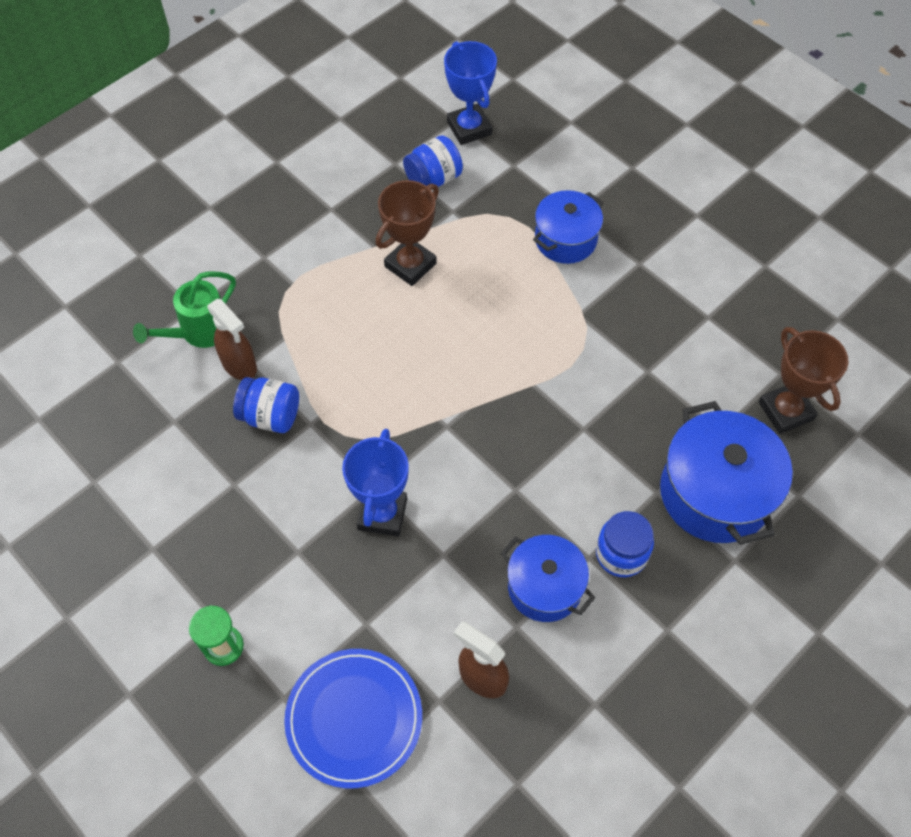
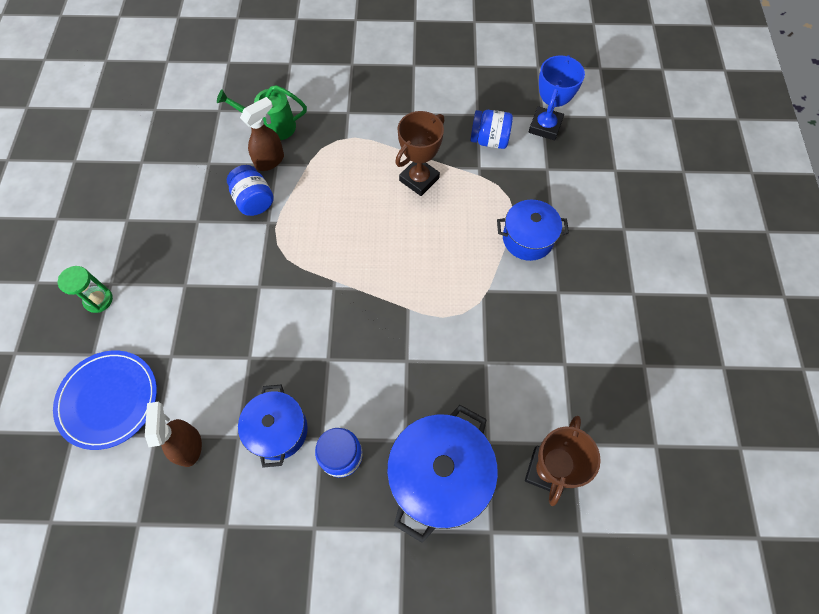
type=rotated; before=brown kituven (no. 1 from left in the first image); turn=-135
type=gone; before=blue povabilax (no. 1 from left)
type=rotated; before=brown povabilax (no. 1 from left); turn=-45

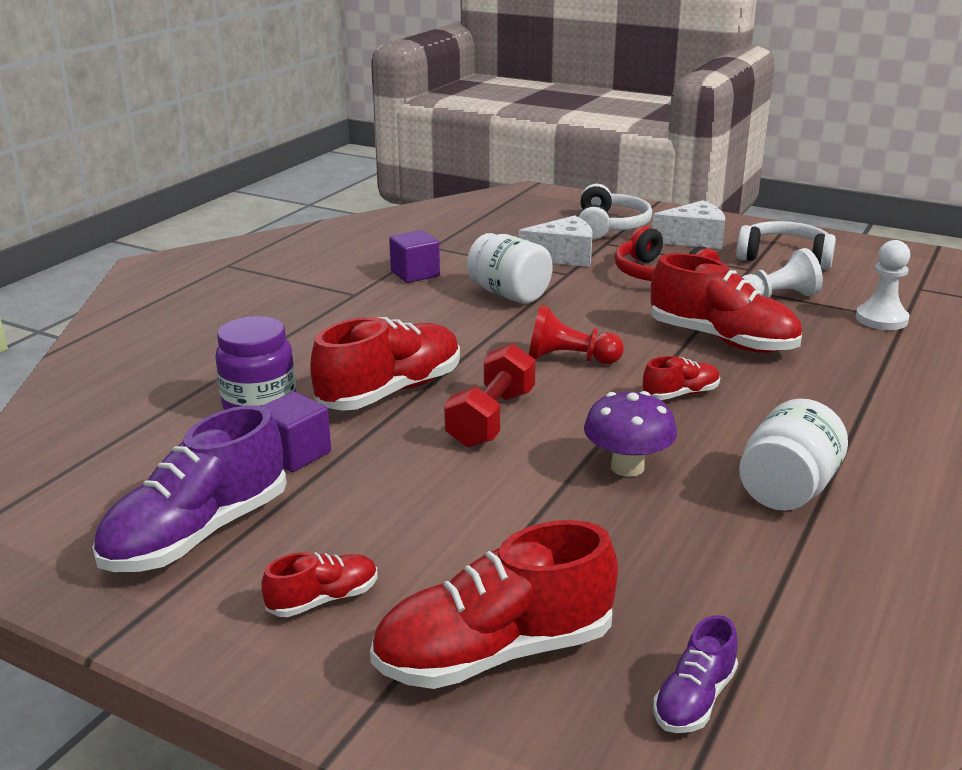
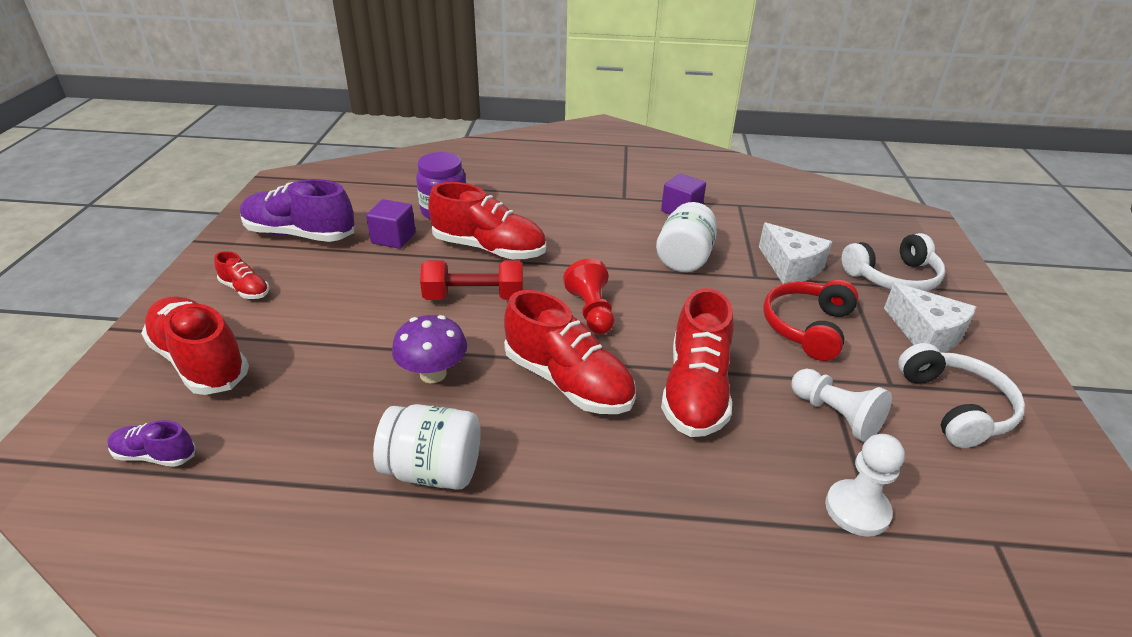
type=scaled; before=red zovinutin (no. 4 from left); scale=2.0

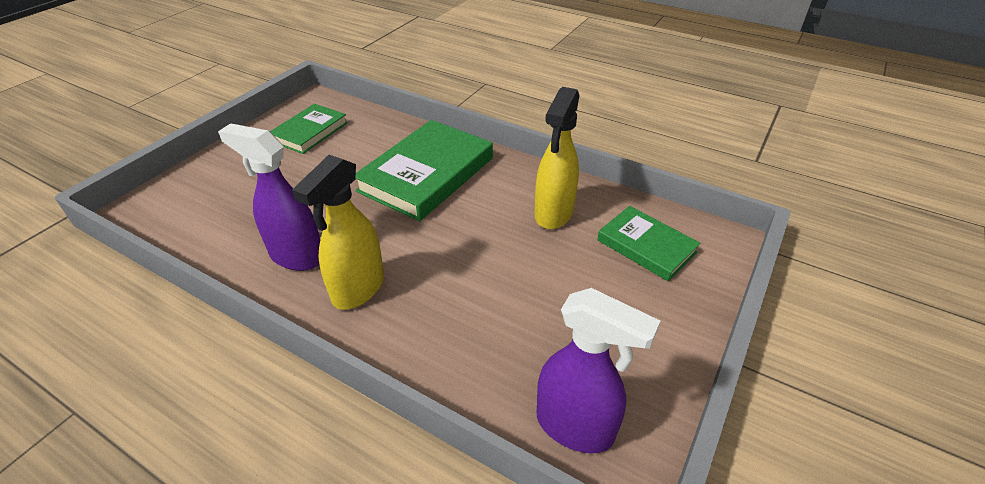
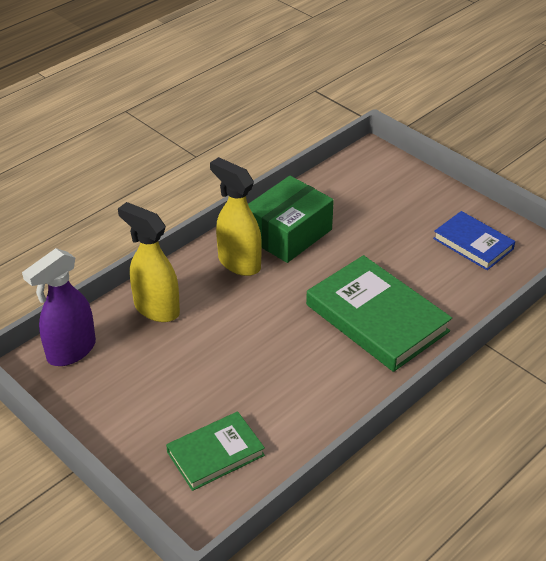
type=swapped; before=purple kituven (no. 1 from left); after=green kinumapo
type=repainted; before=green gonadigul (no. 1 from left); after=blue gonadigul
type=shifted; before=yellow kituven (no. 2 from left in the first image); after=yellow kituven (no. 1 from left)

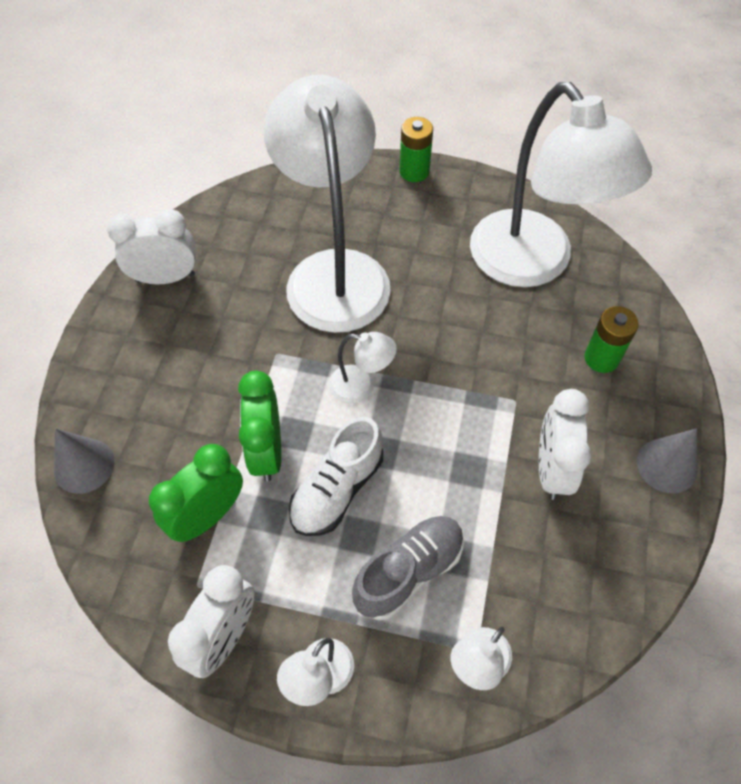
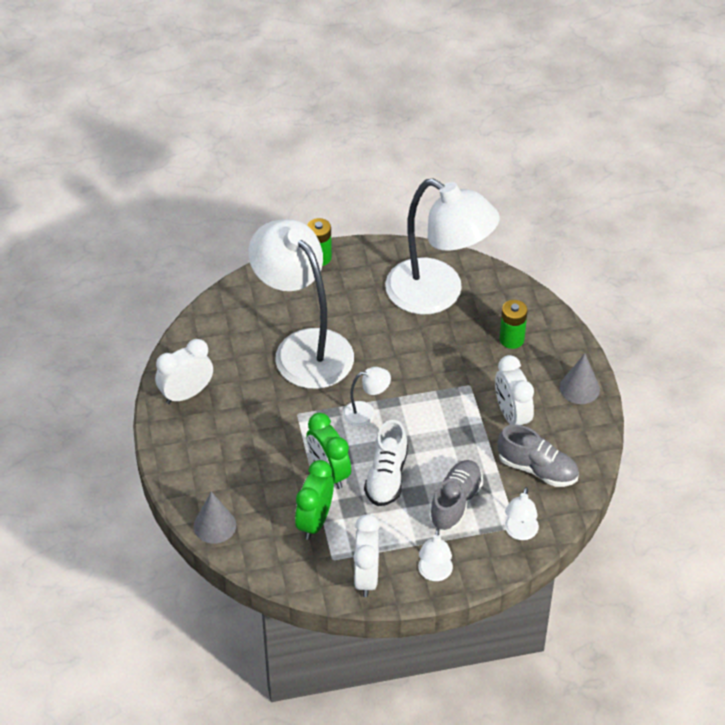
type=new; after=grey zovinutin (no. 2 from left)

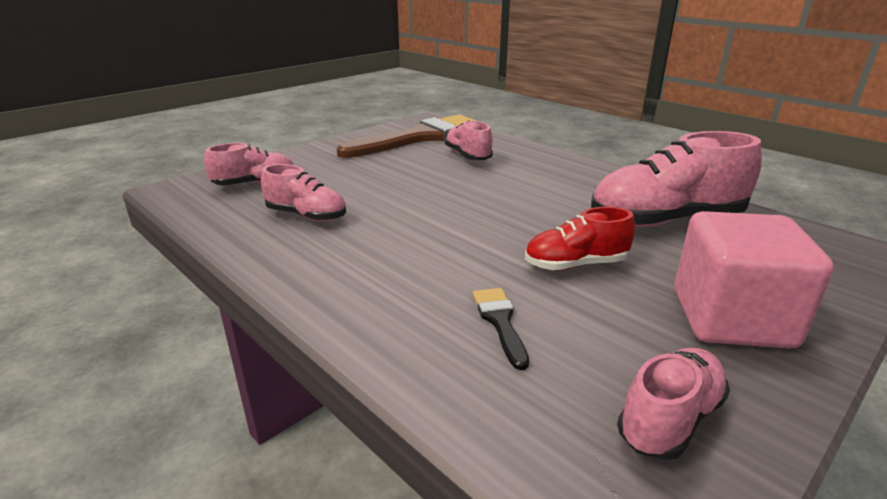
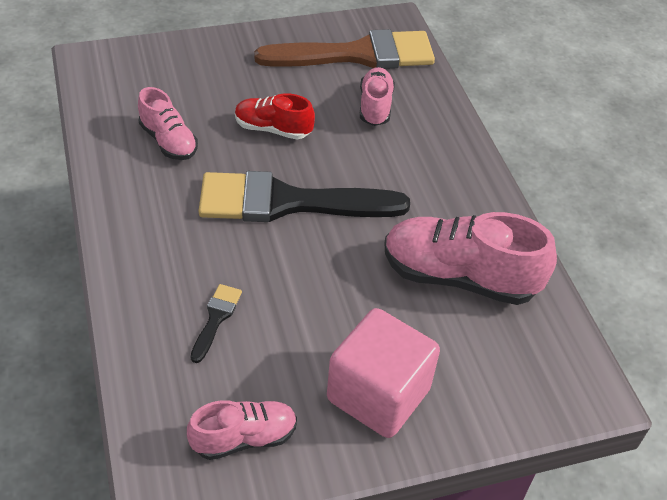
type=gone; before=pink zovinutin (no. 1 from left)
type=shifted; before=red zovinutin
type=new; after=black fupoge (no. 2 from left)

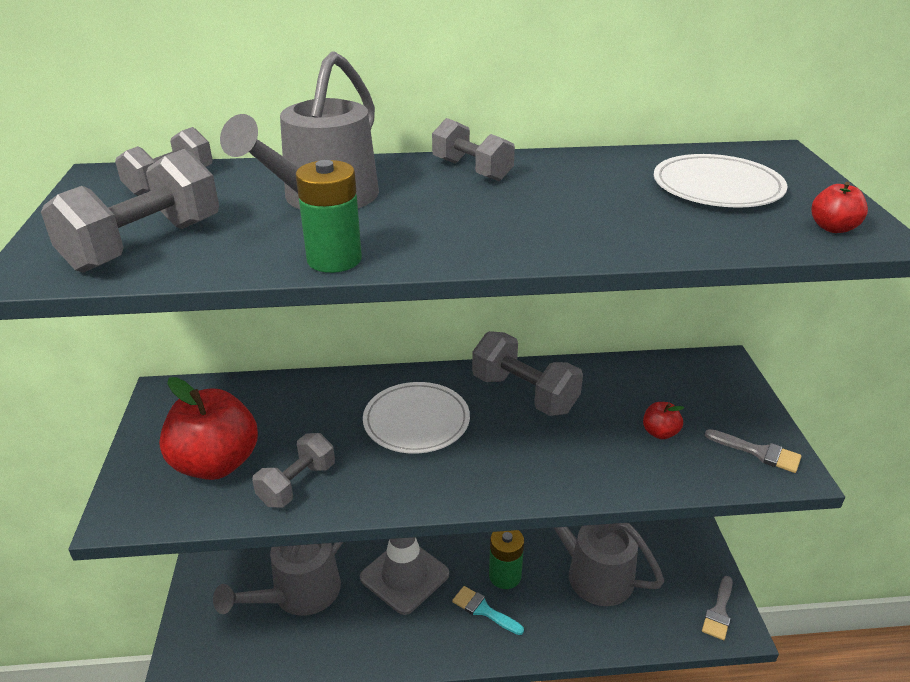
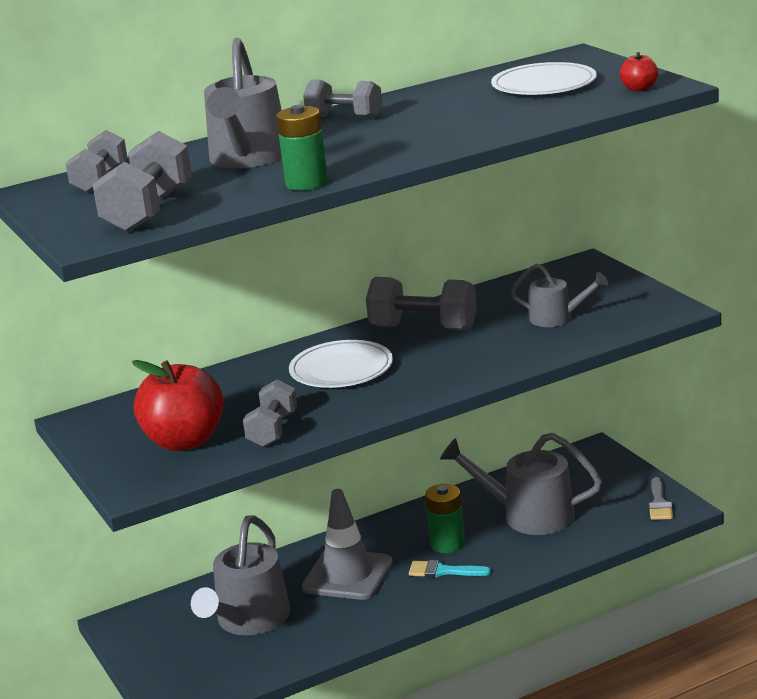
type=swapped; before=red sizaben (no. 2 from left); after=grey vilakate (no. 4 from left)
type=gone; before=grey fupoge (no. 2 from left)

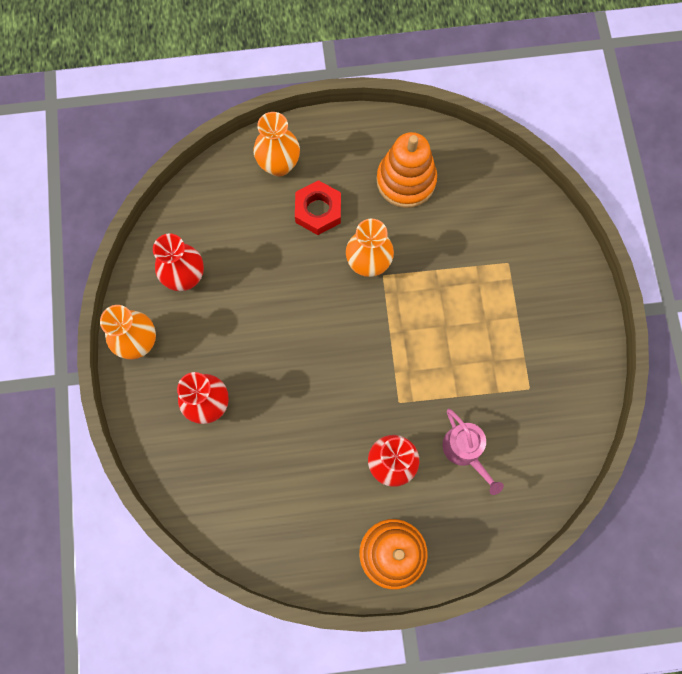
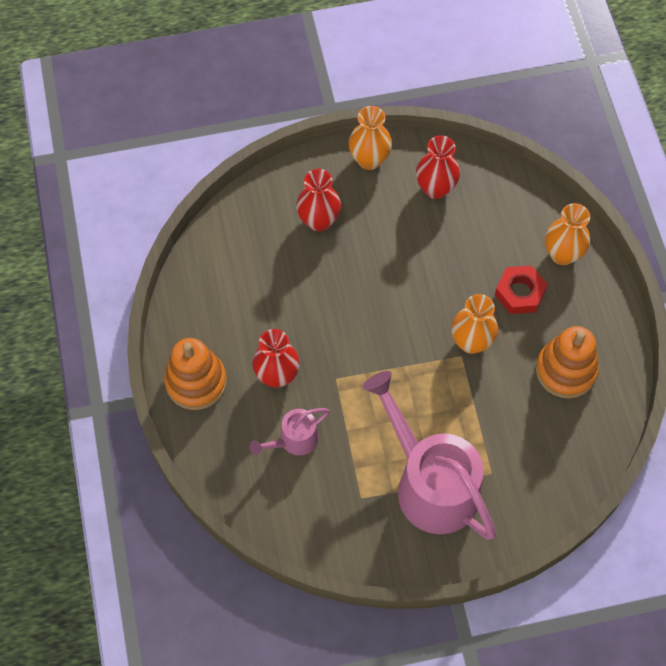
type=new; after=pink vilakate (no. 2 from left)

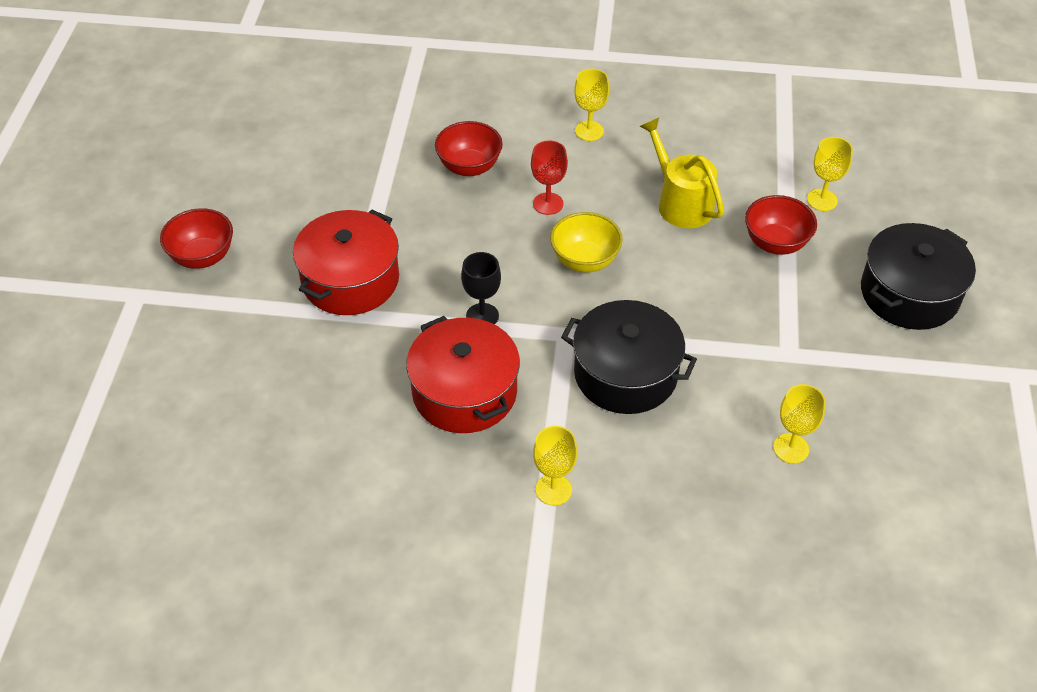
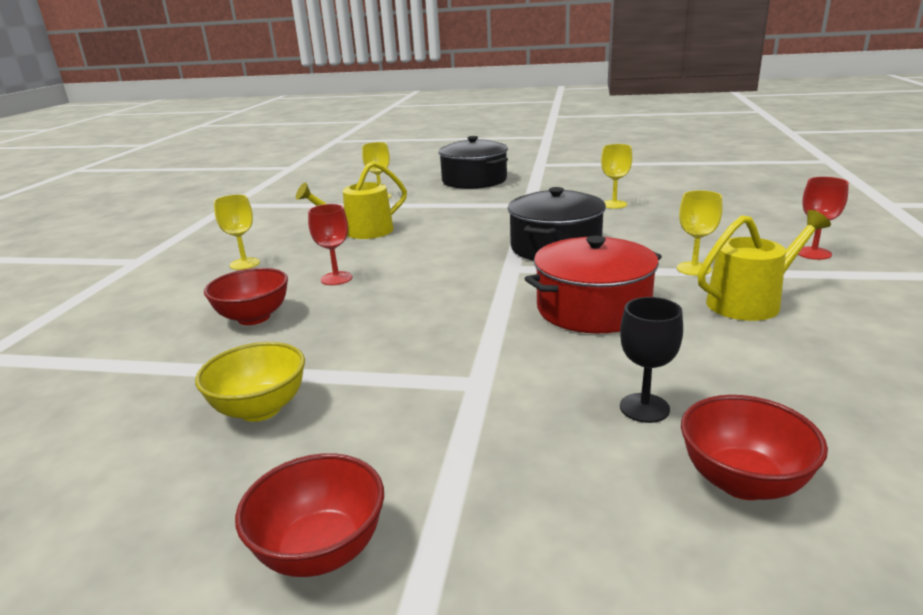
type=gone; before=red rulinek (no. 1 from left)
type=shifted; before=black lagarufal
type=shifted; before=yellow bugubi
type=shifted; before=red bugubi (no. 3 from left)
type=new; after=yellow vilakate (no. 2 from left)
type=new; after=red lagarufal (no. 2 from left)

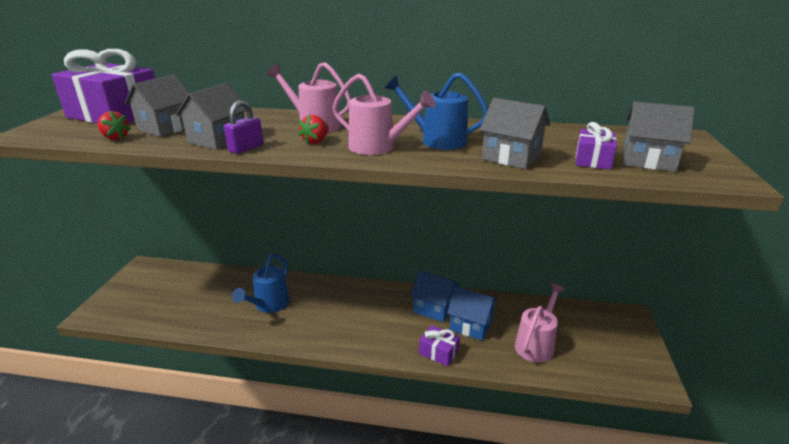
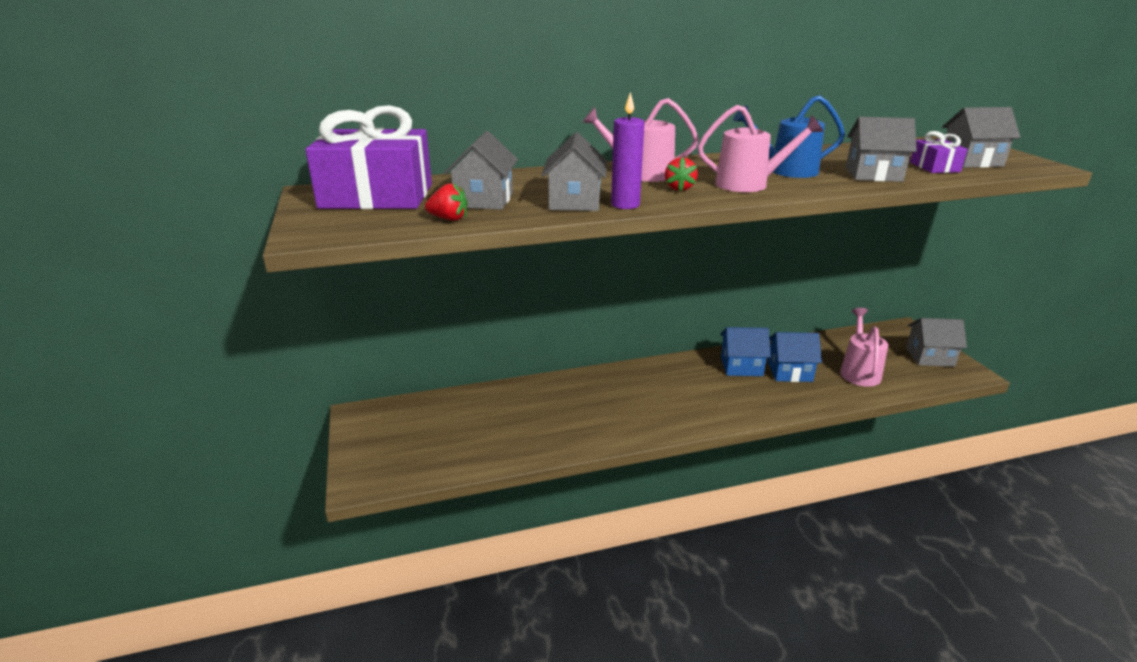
type=swapped; before=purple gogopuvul; after=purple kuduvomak
type=gone; before=blue vilakate (no. 1 from left)
type=gone; before=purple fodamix (no. 2 from left)
type=new; after=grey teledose (no. 4 from left)

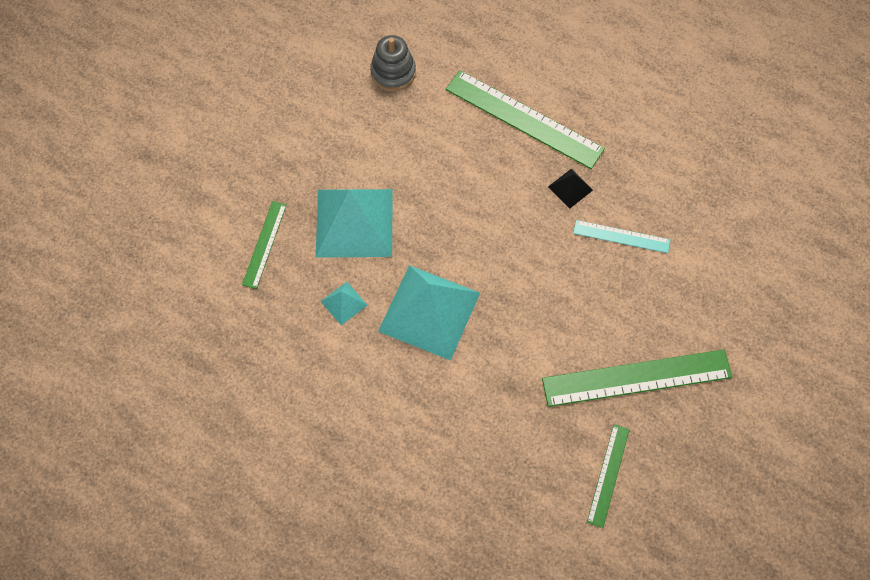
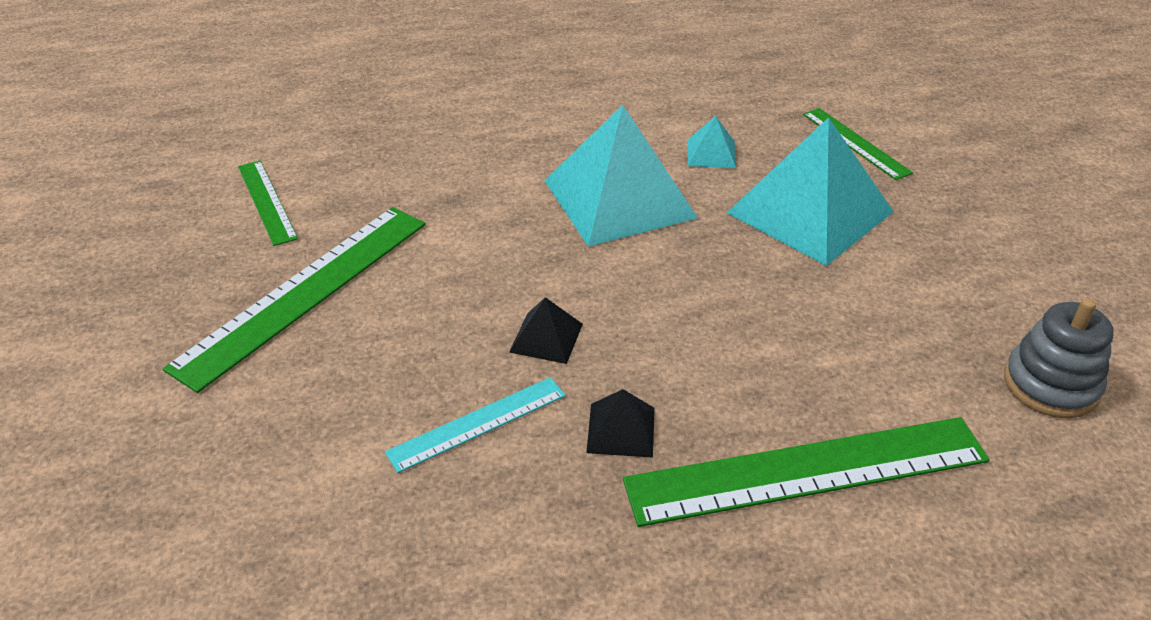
type=new; after=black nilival (no. 1 from left)

